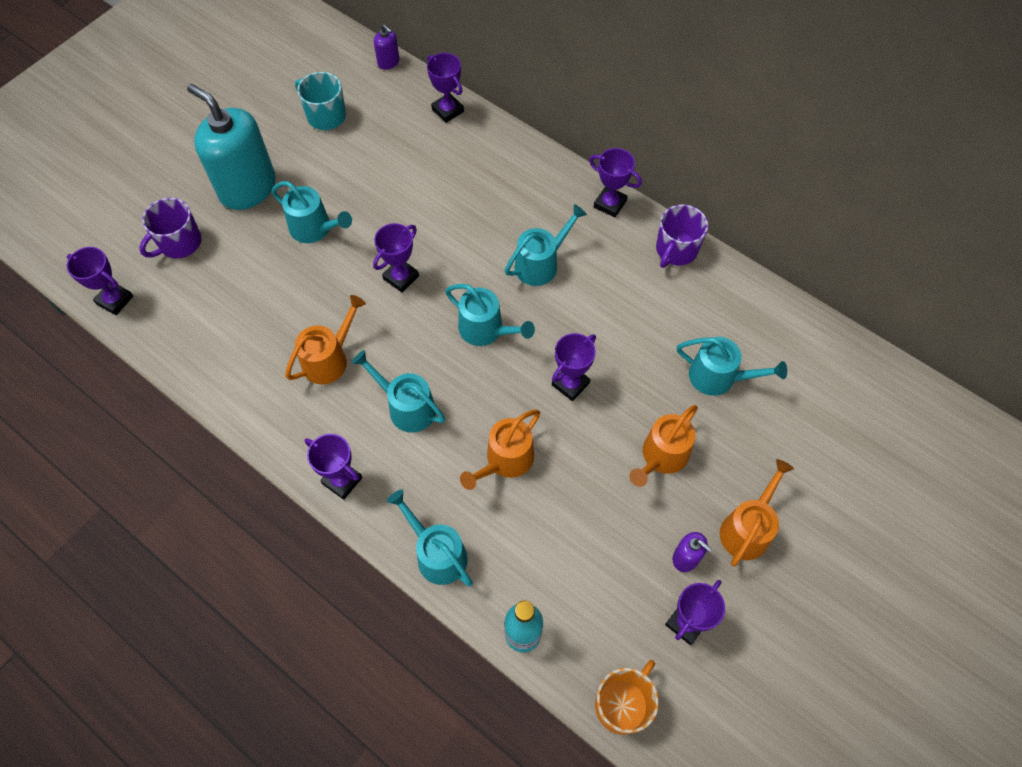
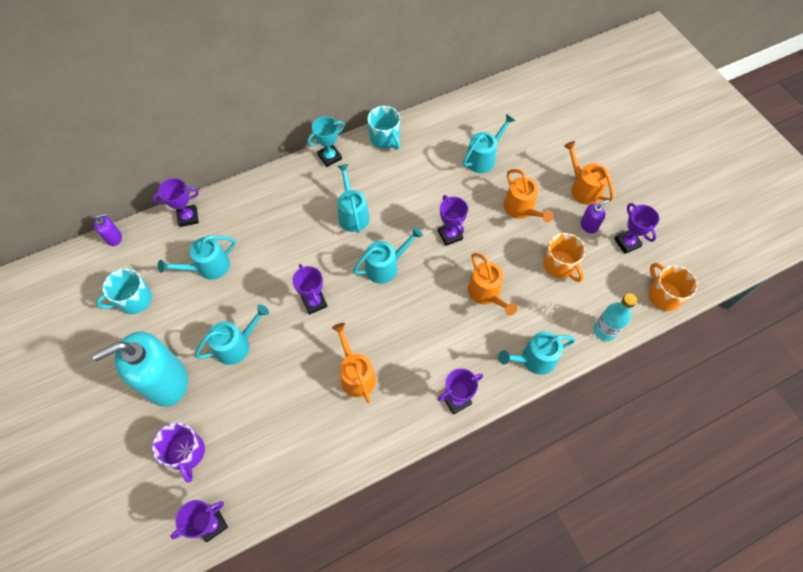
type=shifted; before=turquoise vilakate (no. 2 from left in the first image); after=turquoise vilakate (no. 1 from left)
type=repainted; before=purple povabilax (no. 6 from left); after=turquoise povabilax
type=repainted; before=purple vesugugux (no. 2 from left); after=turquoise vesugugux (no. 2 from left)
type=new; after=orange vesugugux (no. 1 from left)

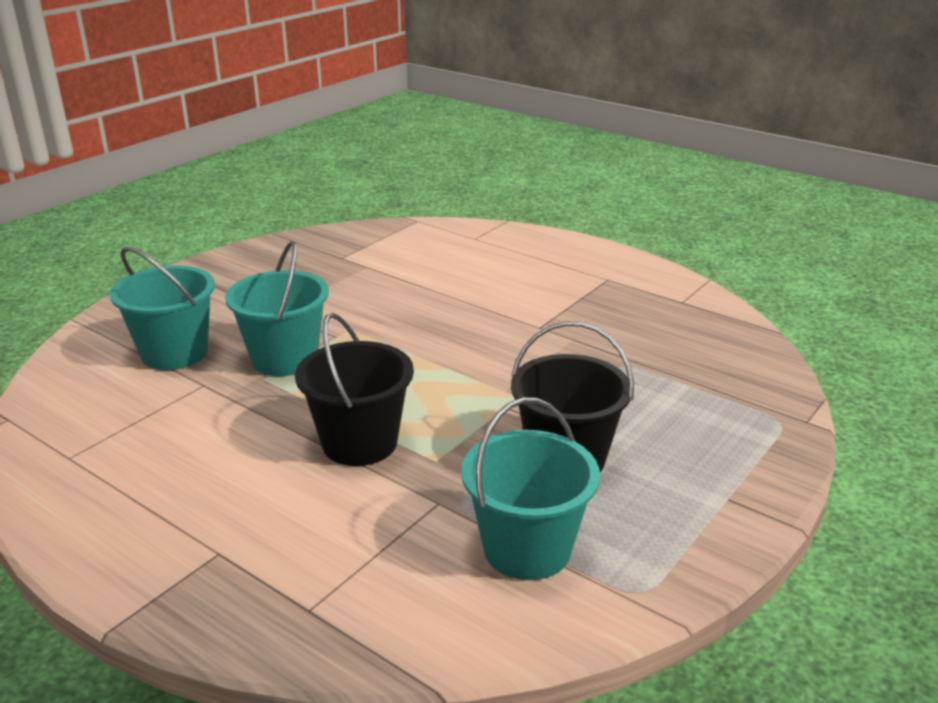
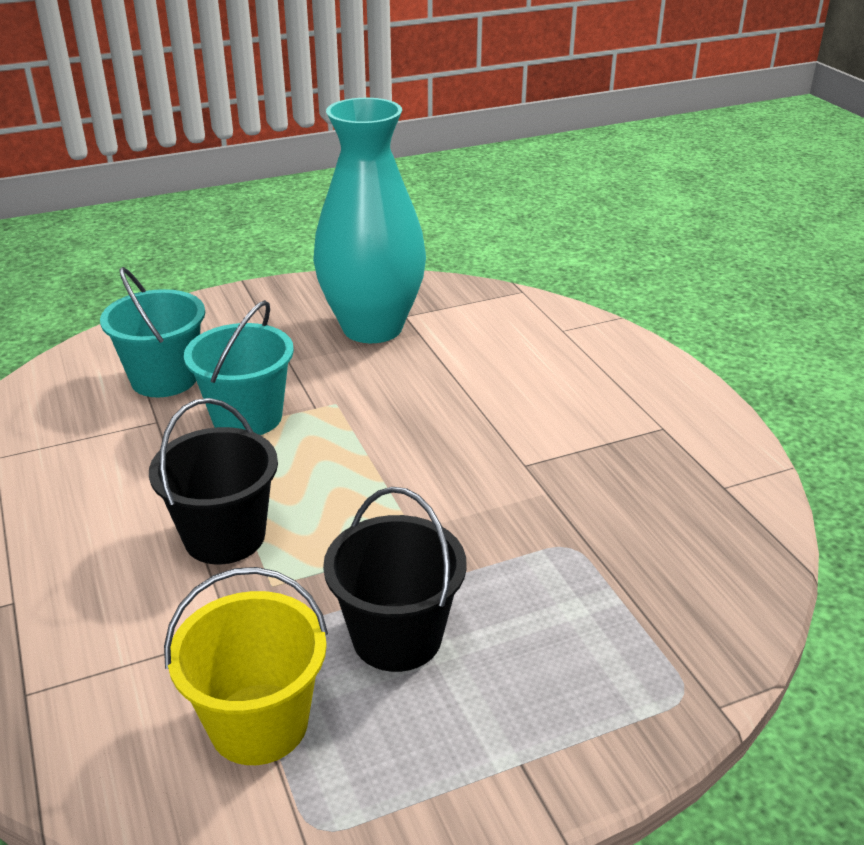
type=repainted; before=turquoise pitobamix (no. 3 from left); after=yellow pitobamix
type=new; after=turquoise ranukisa

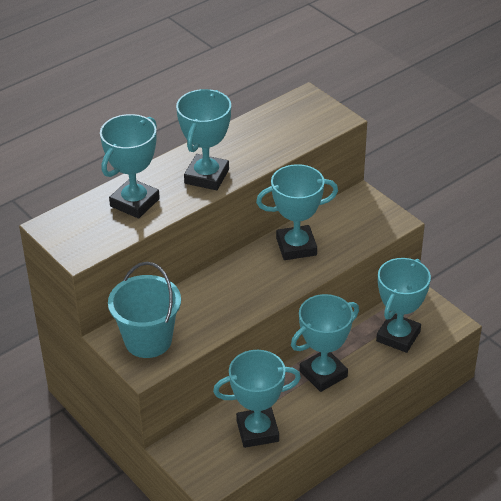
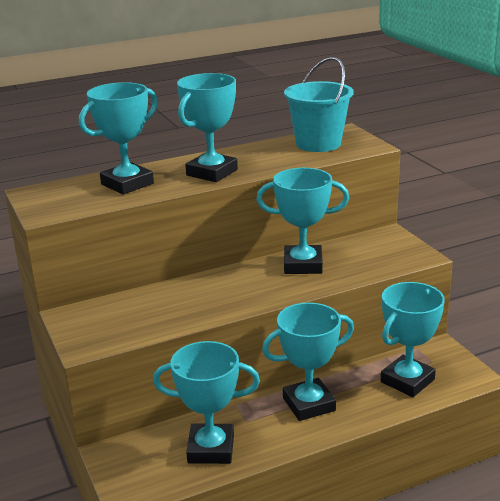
type=shifted; before=turquoise pitobamix

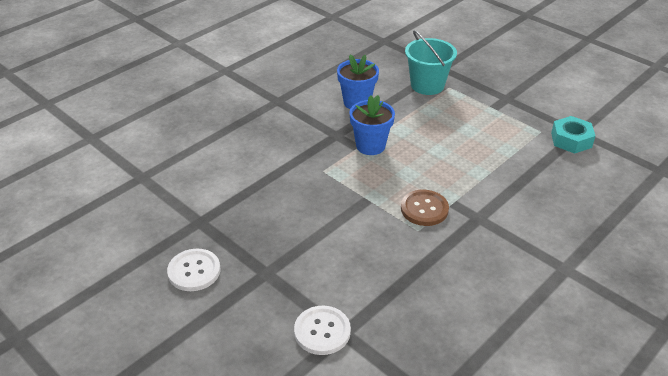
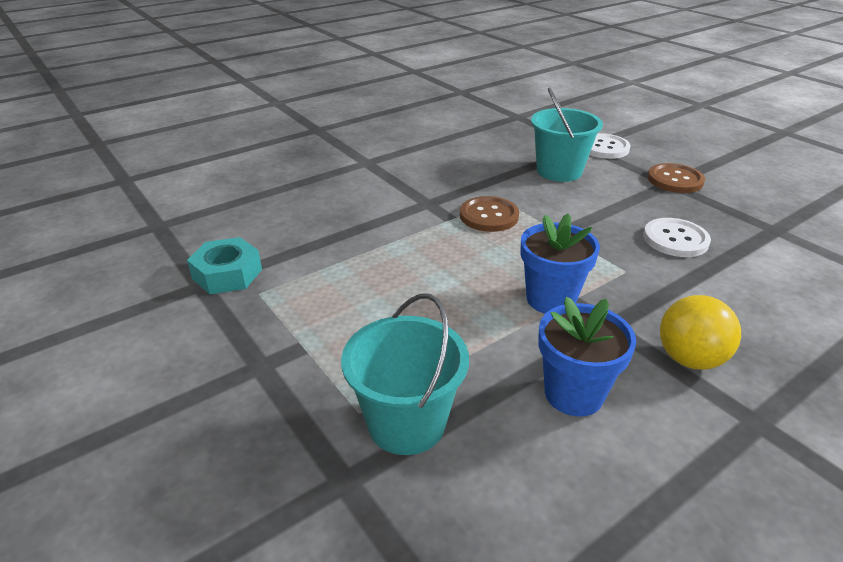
type=shifted; before=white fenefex (no. 1 from left in the first image); after=white fenefex (no. 2 from left)
type=new; after=turquoise pitobamix (no. 2 from left)
type=new; after=brown fenefex (no. 2 from left)
type=new; after=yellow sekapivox

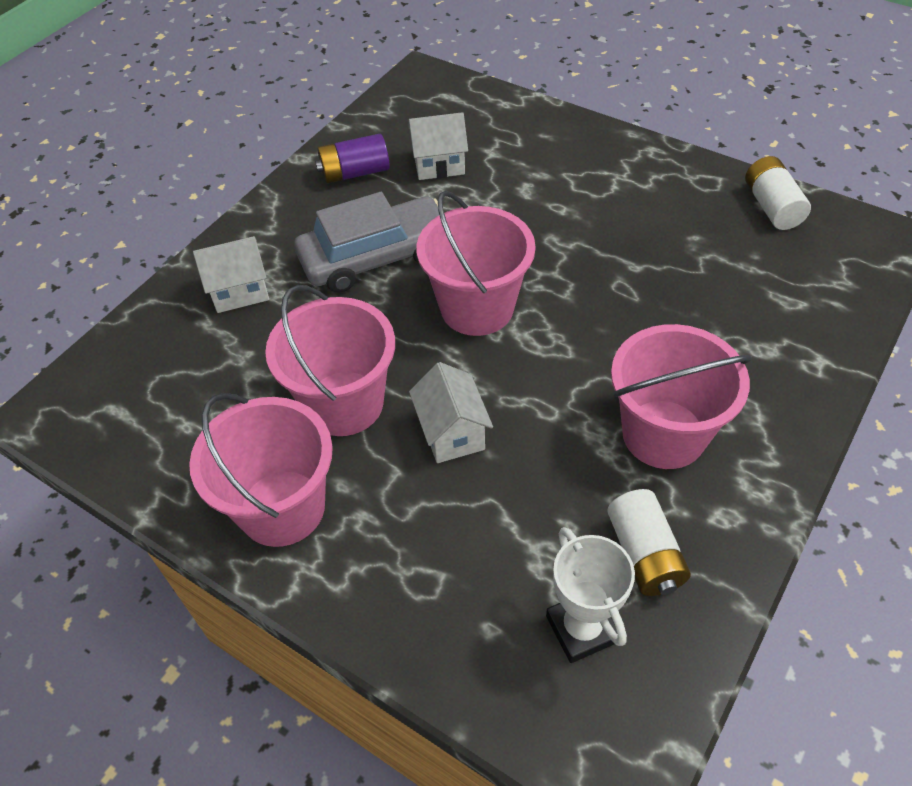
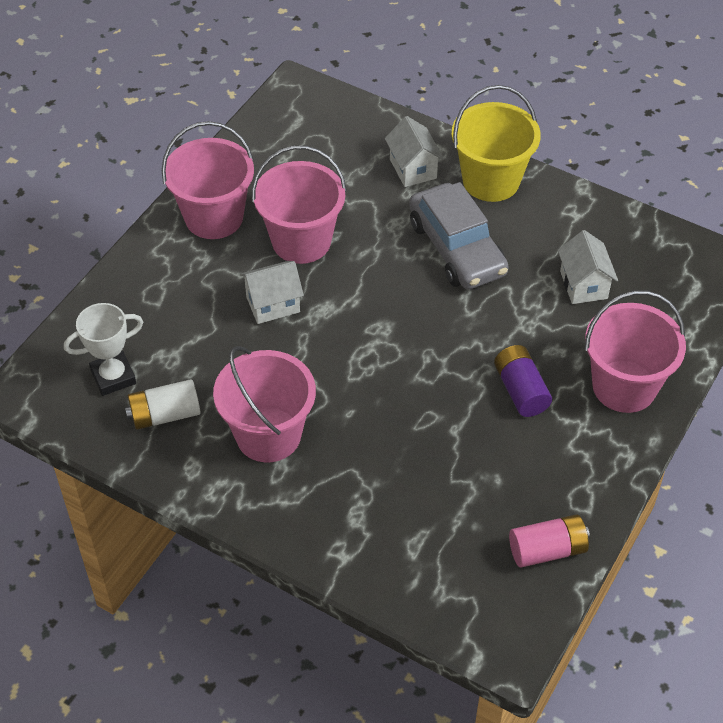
type=shifted; before=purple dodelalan
type=shifted; before=pink pitobamix (no. 3 from left in the first image); after=pink pitobamix (no. 4 from left)
type=repainted; before=white dodelalan (no. 2 from left); after=pink dodelalan
type=new; after=yellow pitobamix

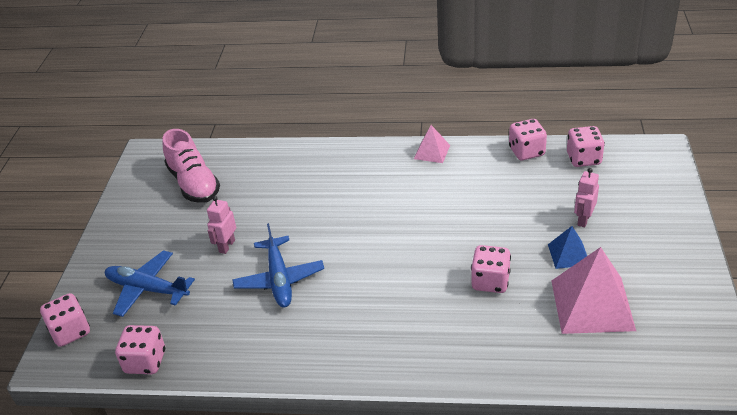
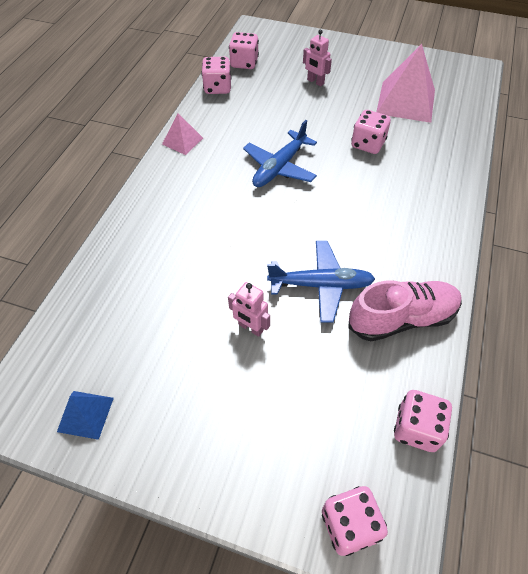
type=shifted; before=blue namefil (no. 1 from left)
type=shifted; before=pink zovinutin
type=shifted; before=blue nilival

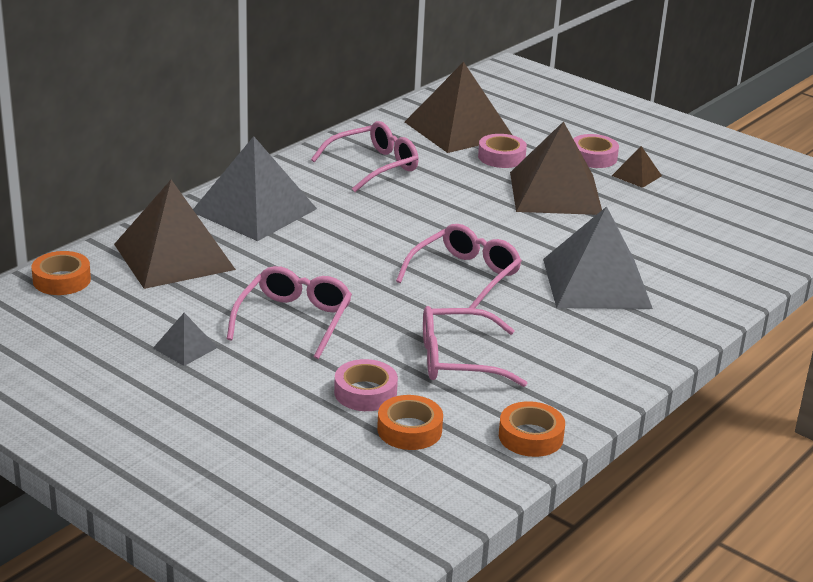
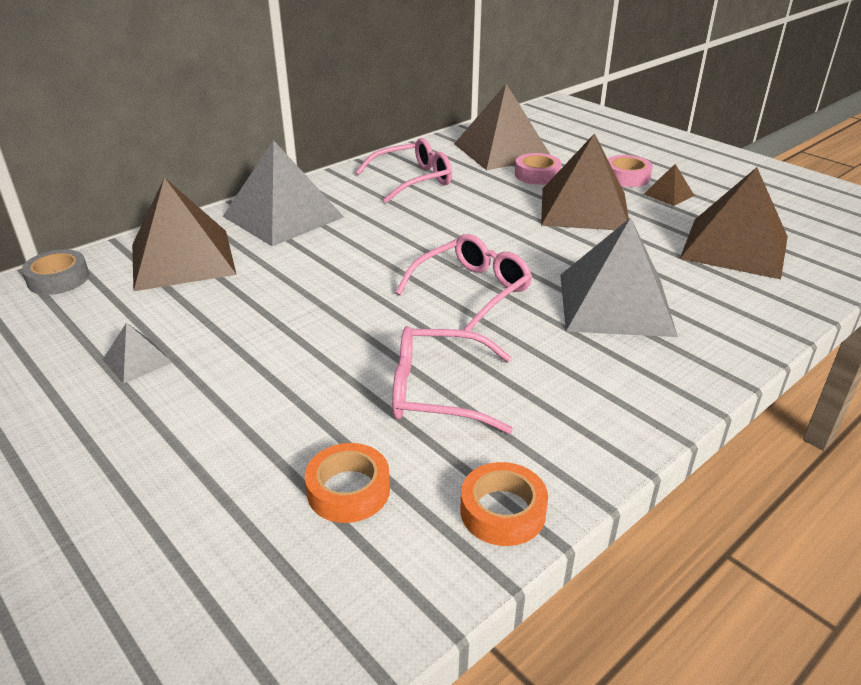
type=repainted; before=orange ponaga (no. 1 from left); after=grey ponaga
type=gone; before=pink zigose (no. 1 from left)
type=gone; before=pink ponaga (no. 1 from left)
type=new; after=brown nilival (no. 5 from left)

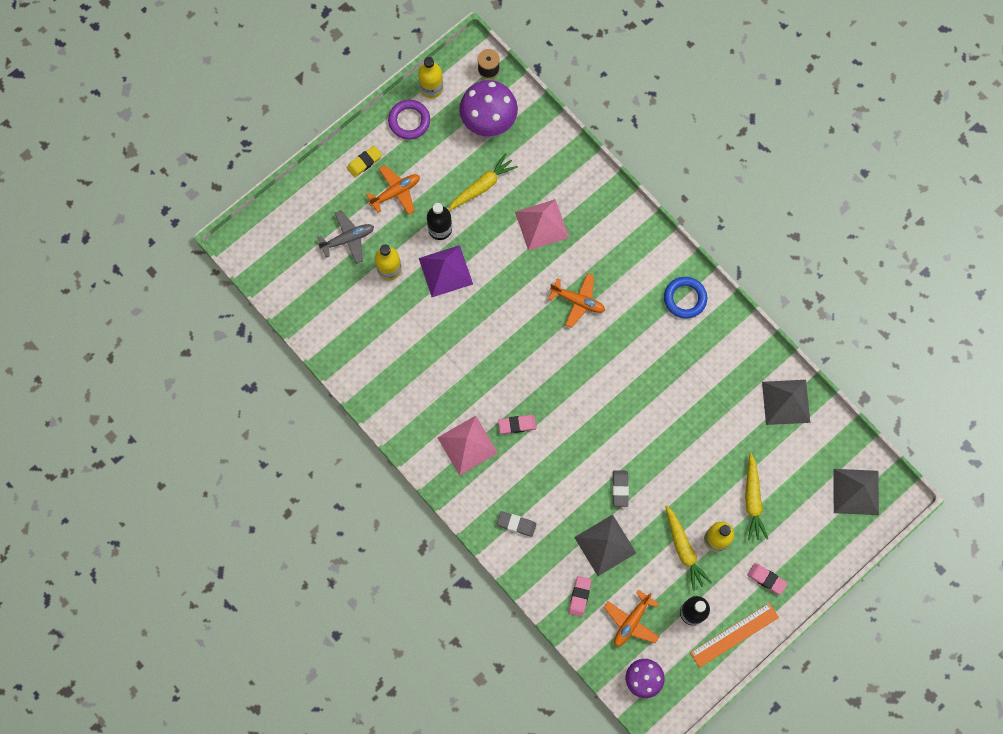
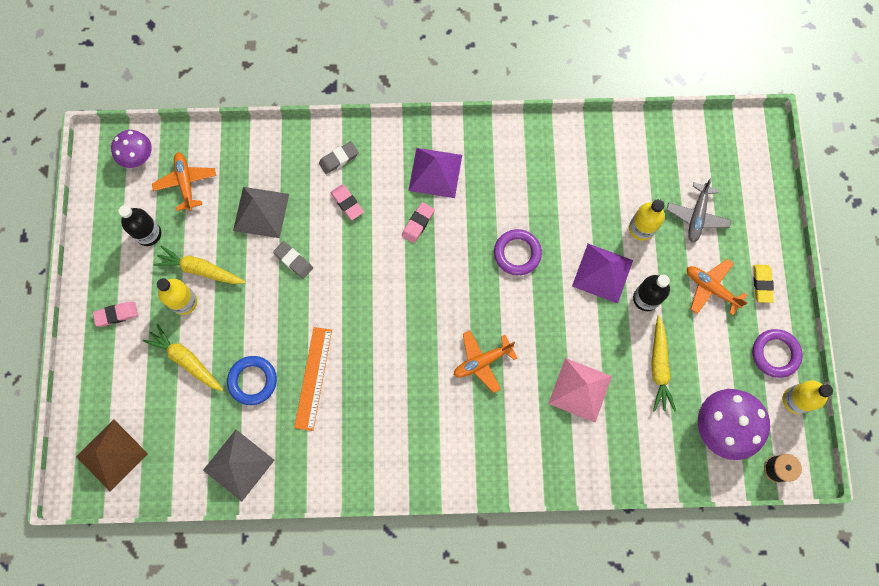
type=rotated; before=orange namefil (no. 1 from left in the first image); turn=120
type=repainted; before=pink nilival (no. 1 from left); after=purple nilival (no. 1 from left)
type=shifted; before=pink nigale (no. 2 from left)
type=shifted; before=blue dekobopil
type=shifted; before=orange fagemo
type=repainted; before=grey nilival (no. 3 from left); after=brown nilival
type=new; after=purple dekobopil (no. 1 from left)

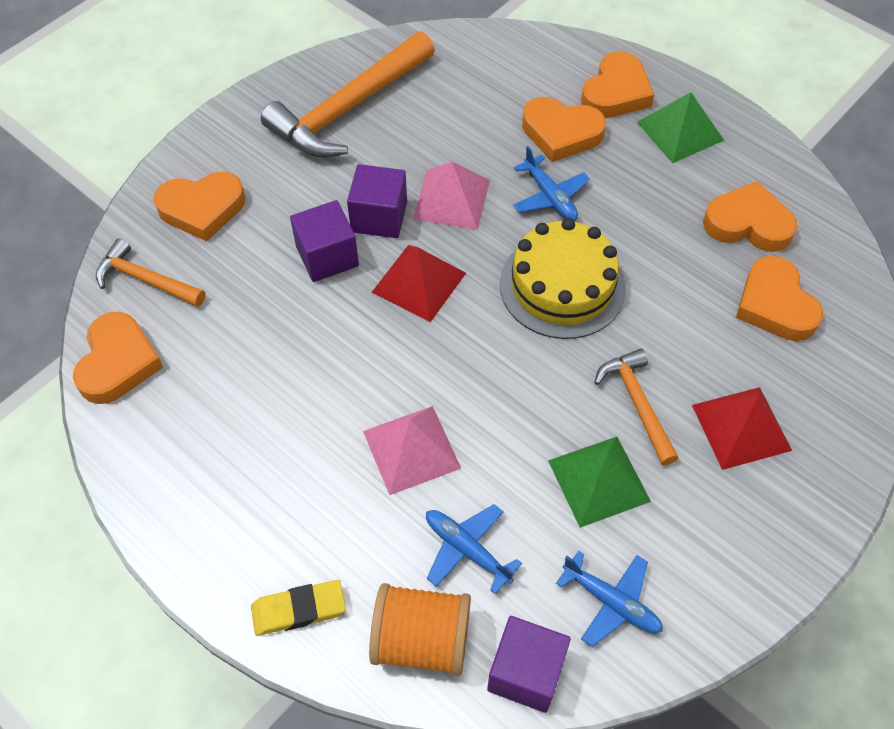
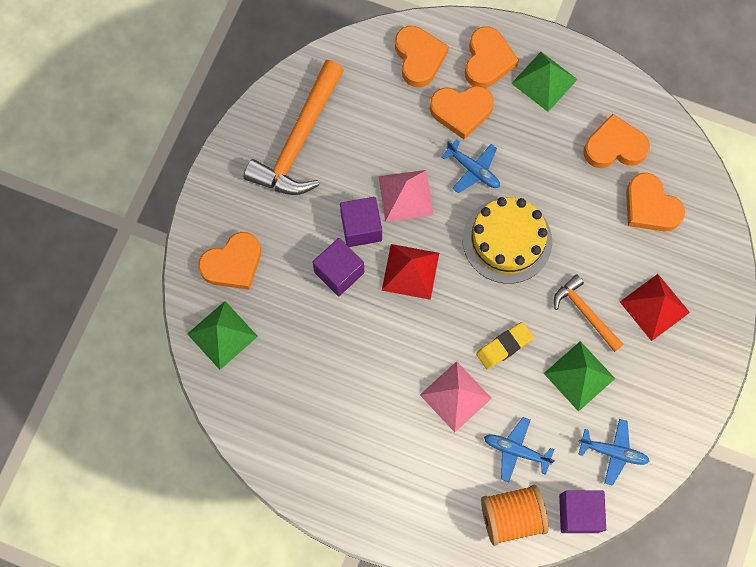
type=shifted; before=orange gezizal (no. 1 from left in the first image); after=orange gezizal (no. 2 from left)
type=swapped; before=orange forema (no. 1 from left); after=green nilival (no. 1 from left)
type=shifted; before=yellow nigale

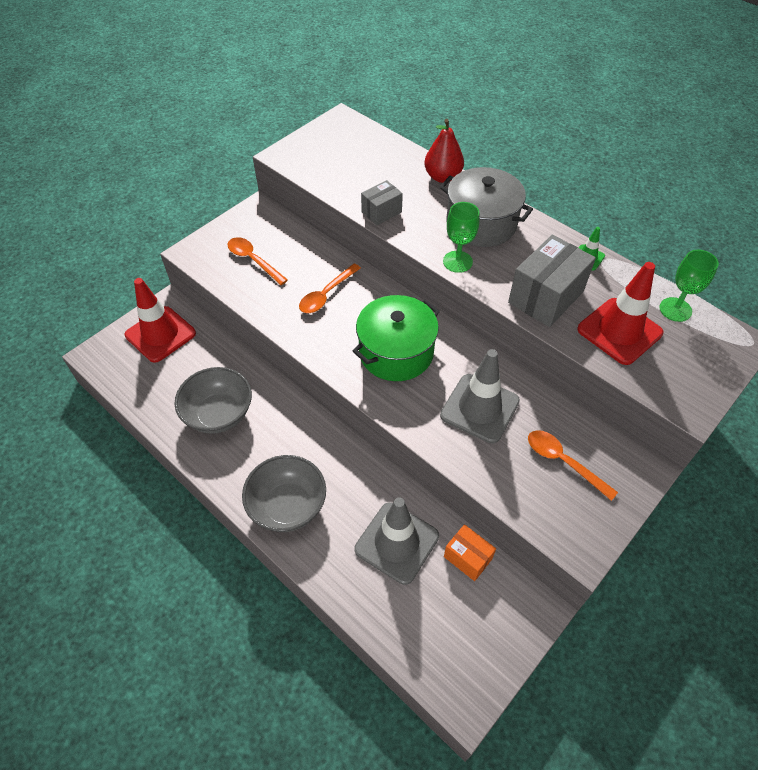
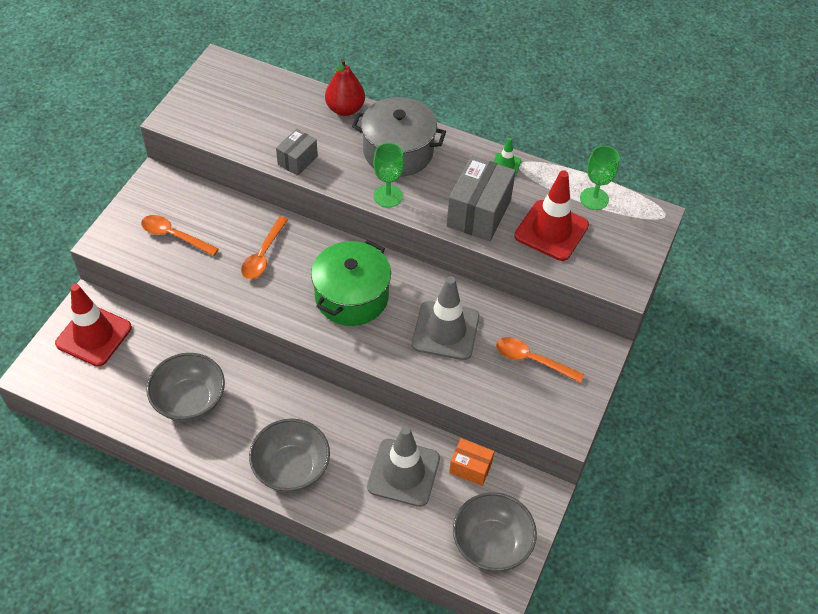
type=new; after=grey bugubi (no. 3 from left)

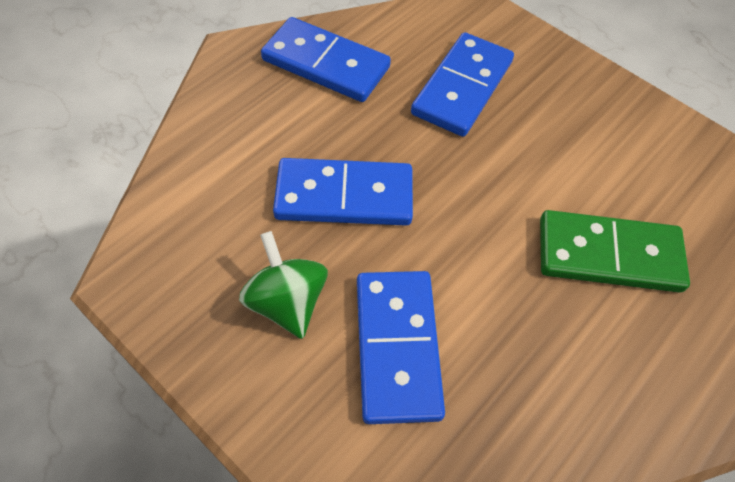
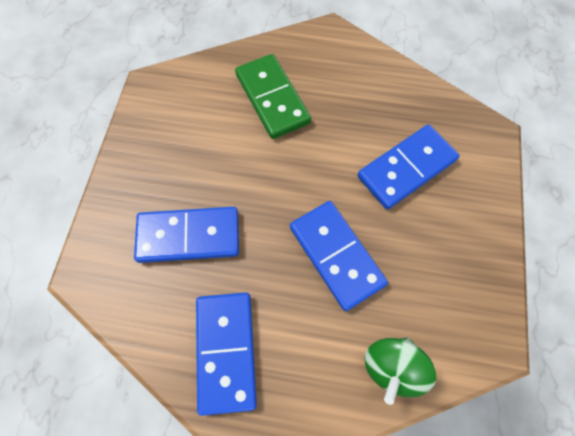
type=shifted; before=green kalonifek

